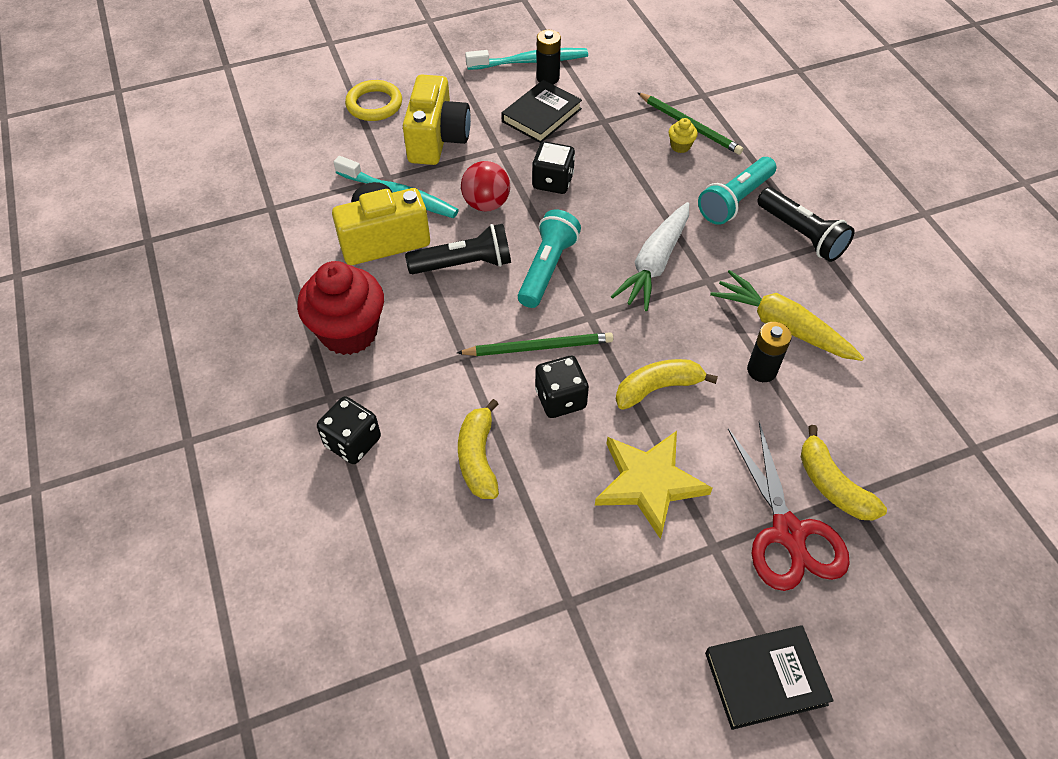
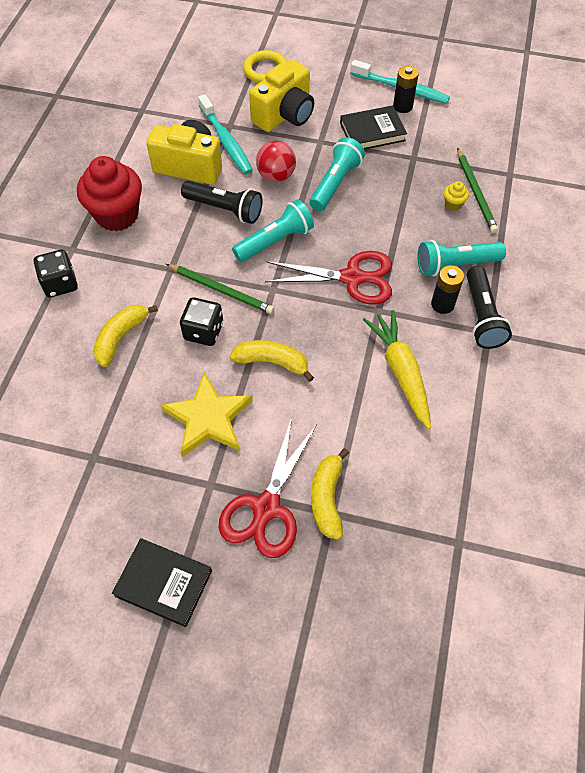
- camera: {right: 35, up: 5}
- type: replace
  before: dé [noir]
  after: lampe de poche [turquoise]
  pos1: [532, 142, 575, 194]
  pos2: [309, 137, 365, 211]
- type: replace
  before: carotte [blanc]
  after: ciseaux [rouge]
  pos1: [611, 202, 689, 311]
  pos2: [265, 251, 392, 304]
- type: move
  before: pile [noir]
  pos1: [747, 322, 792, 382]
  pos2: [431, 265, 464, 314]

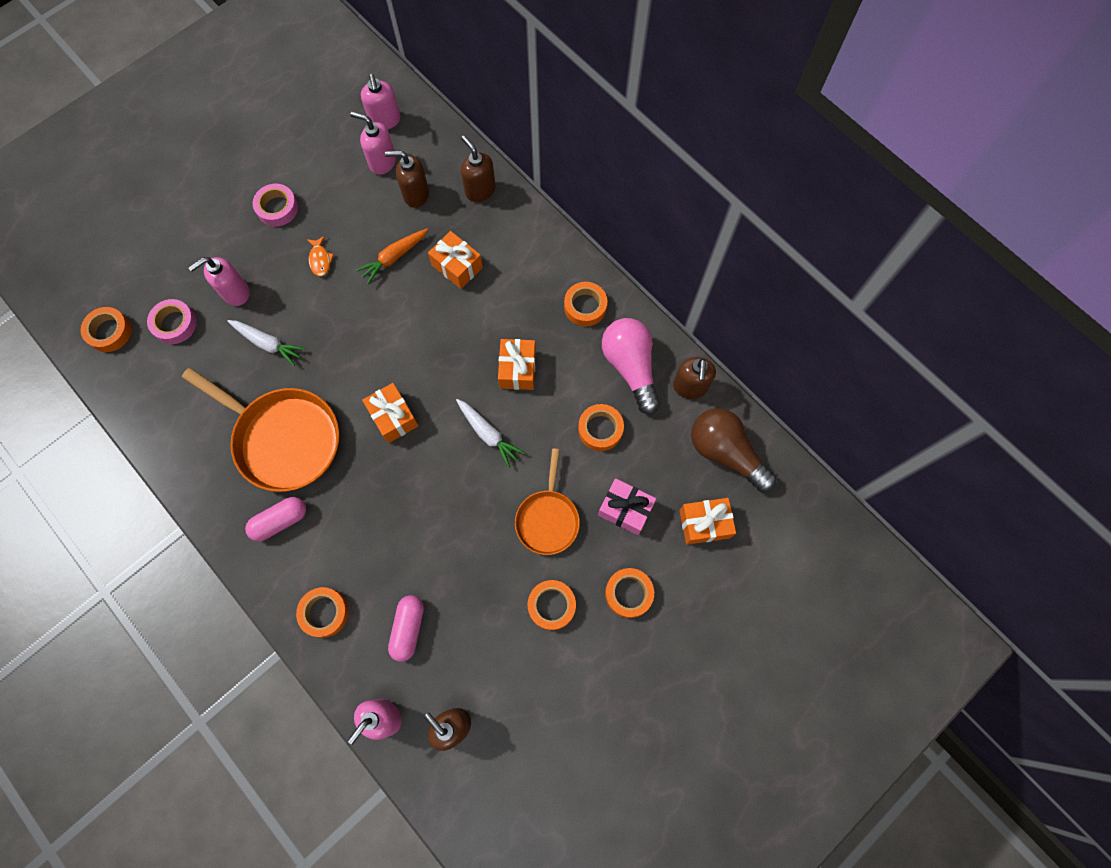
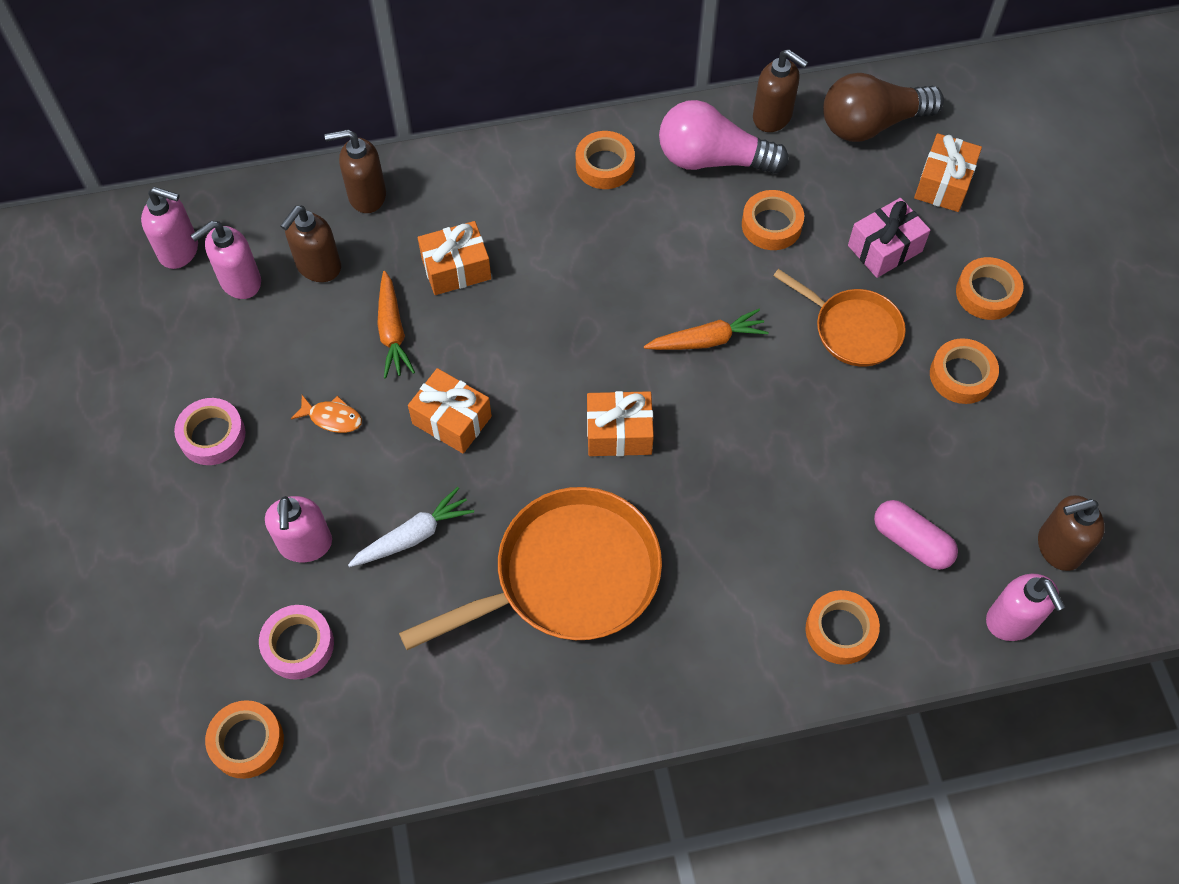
- camera: {right: -60, up: -10}
- type: move
  before: cadeau [orange]
  pos1: [498, 339, 536, 390]
  pos2: [408, 368, 492, 454]
- type: recolor
  before: carotte [blanc]
  after: carotte [orange]
  pos1: [456, 399, 525, 468]
  pos2: [644, 309, 769, 350]
- type: delete
  before: gélule [rose]
  pos1: [245, 497, 306, 541]

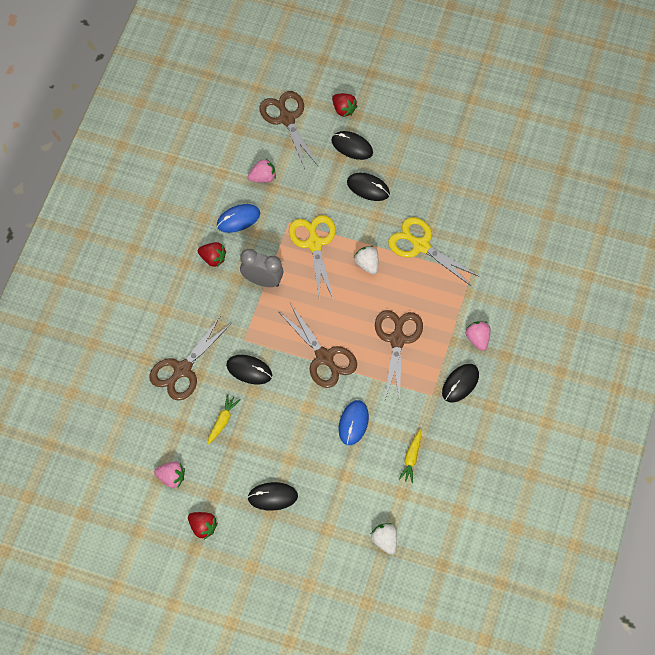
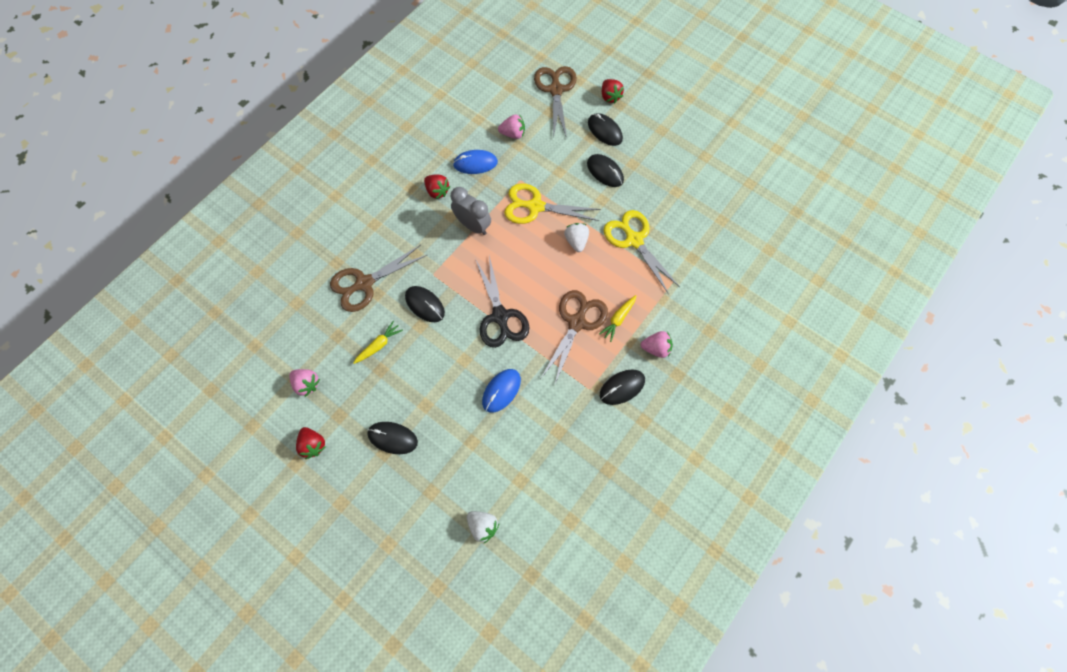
- camera: {right: 20, up: 5}
- type: rotate
  before: ciseaux [jaune]
  pos1: [289, 215, 336, 302]
  pos2: [504, 183, 601, 224]
  turn: -90
- type: recolor
  before: ciseaux [marron]
  after: ciseaux [noir]
  pos1: [279, 304, 357, 388]
  pos2: [476, 256, 529, 348]
- type: rotate
  before: fraise [rose]
  pos1: [466, 321, 491, 351]
  pos2: [641, 331, 673, 358]
  turn: 90
- type: move
  before: carotte [jaune]
  pos1: [398, 430, 421, 483]
  pos2: [599, 295, 636, 342]
- type: rotate
  before: fraise [blanc]
  pos1: [371, 523, 397, 555]
  pos2: [467, 511, 499, 544]
  turn: 135

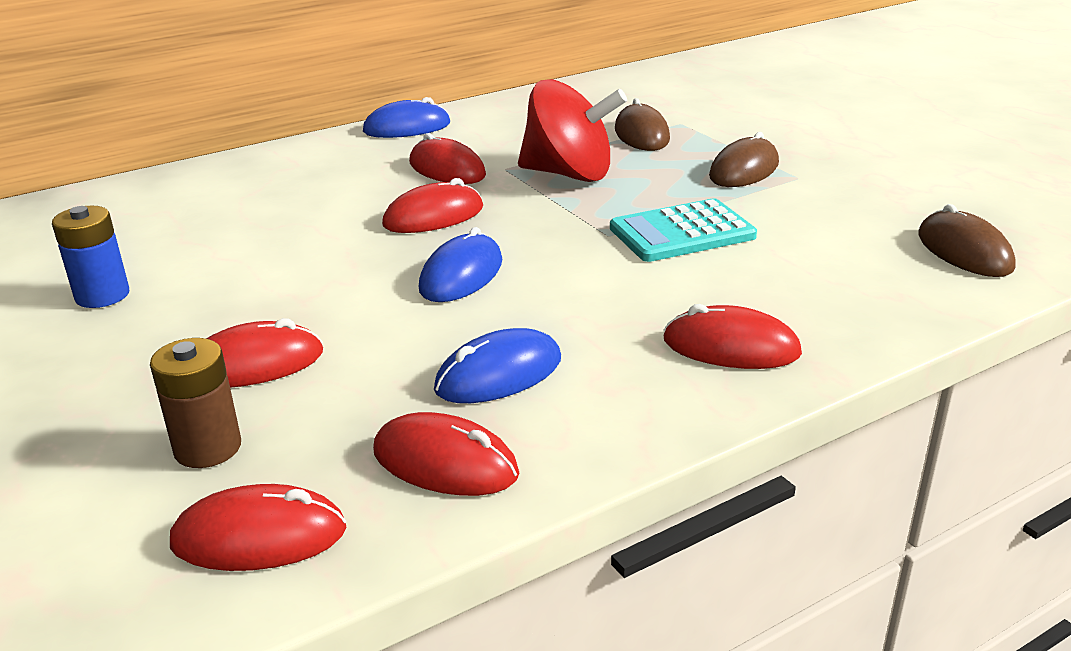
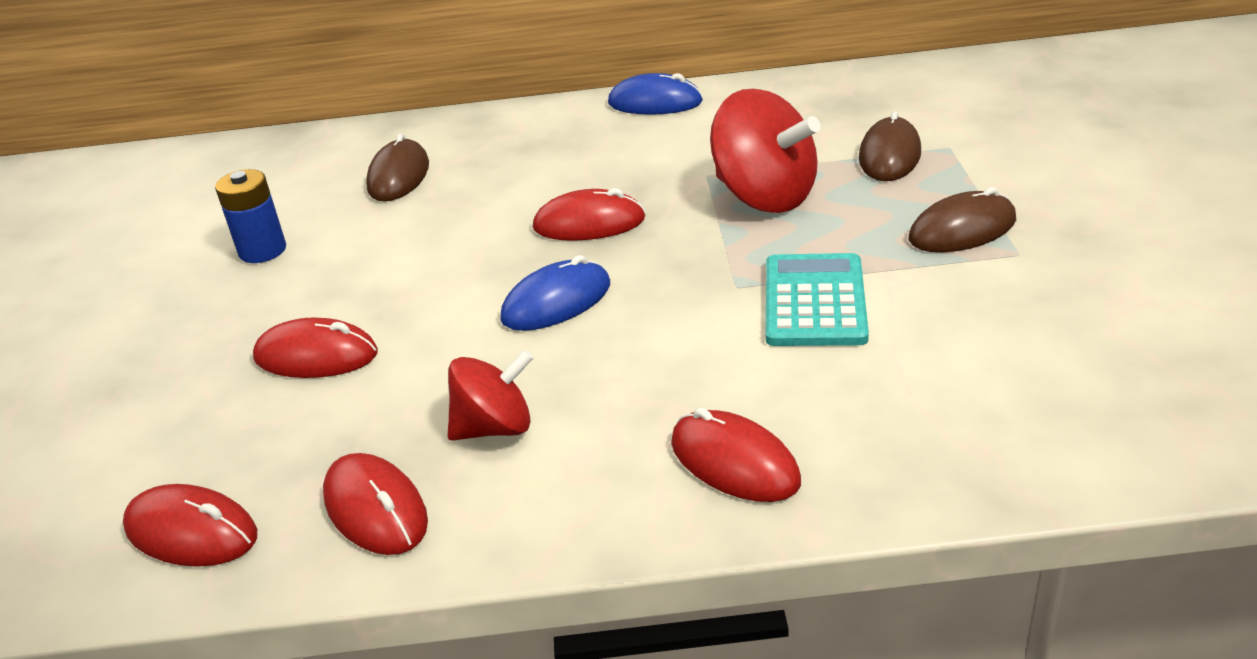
- camera: {right: 30, up: 5}
- type: delete
  before: souris [rouge]
  pos1: [409, 133, 486, 184]
- type: rotate
  before: calculatrice [turquoise]
  pos1: [610, 198, 757, 262]
  pos2: [766, 253, 869, 346]
  turn: 90
- type: move
  before: souris [marron]
  pos1: [918, 204, 1016, 277]
  pos2: [366, 133, 429, 202]
- type: replace
  before: souris [bleu]
  after: toupie [rouge]
  pos1: [434, 328, 561, 403]
  pos2: [448, 350, 533, 441]
- type: delete
  before: pile [marron]
  pos1: [150, 338, 241, 468]

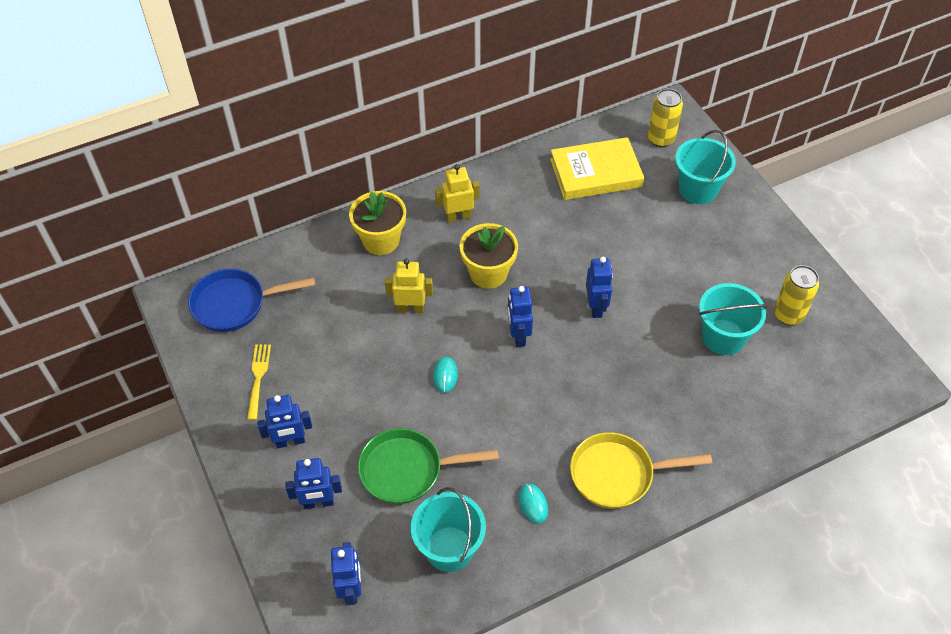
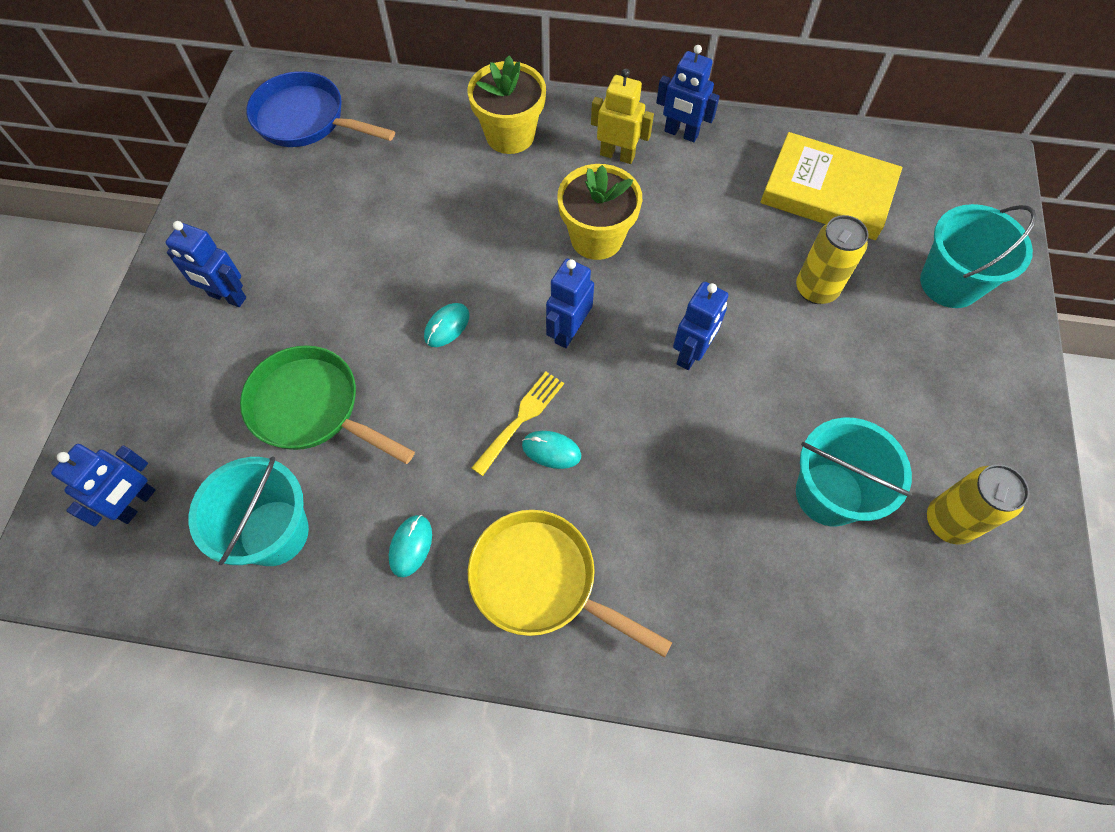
- camera: {right: 35, up: 10}
- type: move
  before: canette [jaune]
  pos1: [648, 89, 683, 147]
  pos2: [796, 215, 869, 304]
- type: delete
  before: robot [jaune]
  pos1: [385, 259, 433, 313]
- type: move
  before: fourchette [jaune]
  pos1: [247, 344, 271, 420]
  pos2: [471, 372, 564, 476]
- type: move
  before: robot [bleu]
  pos1: [285, 458, 342, 509]
  pos2: [656, 45, 720, 142]
- type: insert
  after: souris [turquoise]
  pos2: [522, 431, 581, 469]

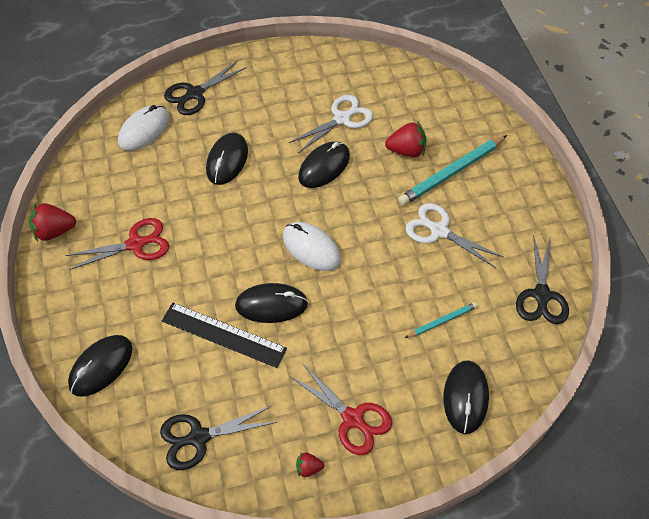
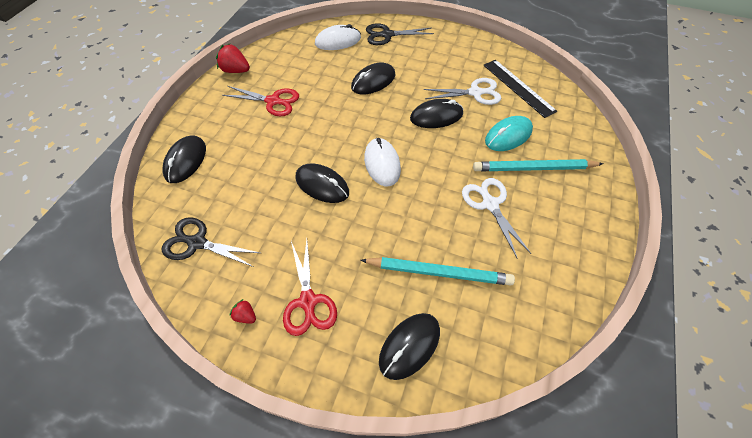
- camera: {right: 35, up: 0}
- type: replace
  before: fraise [rouge]
  after: souris [turquoise]
  pos1: [385, 121, 427, 158]
  pos2: [485, 116, 533, 151]
- type: delete
  before: ciseaux [noir]
  pos1: [516, 234, 569, 324]
- type: resize
  before: crayon [turquoise]
  pos1: [405, 302, 478, 338]
  pos2: [361, 257, 515, 286]
  scale: 1.89
- type: move
  before: règle [noir]
  pos1: [162, 303, 287, 368]
  pos2: [483, 60, 557, 118]
- type: rotate
  before: souris [noir]
  pos1: [68, 335, 133, 397]
  pos2: [162, 135, 206, 183]
  turn: -60

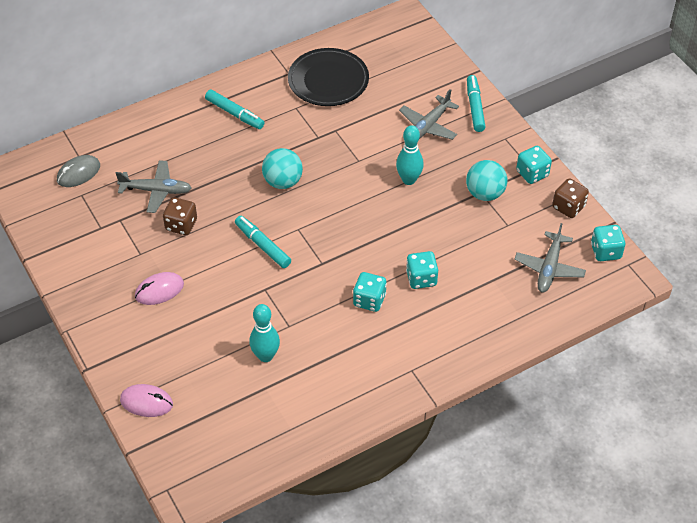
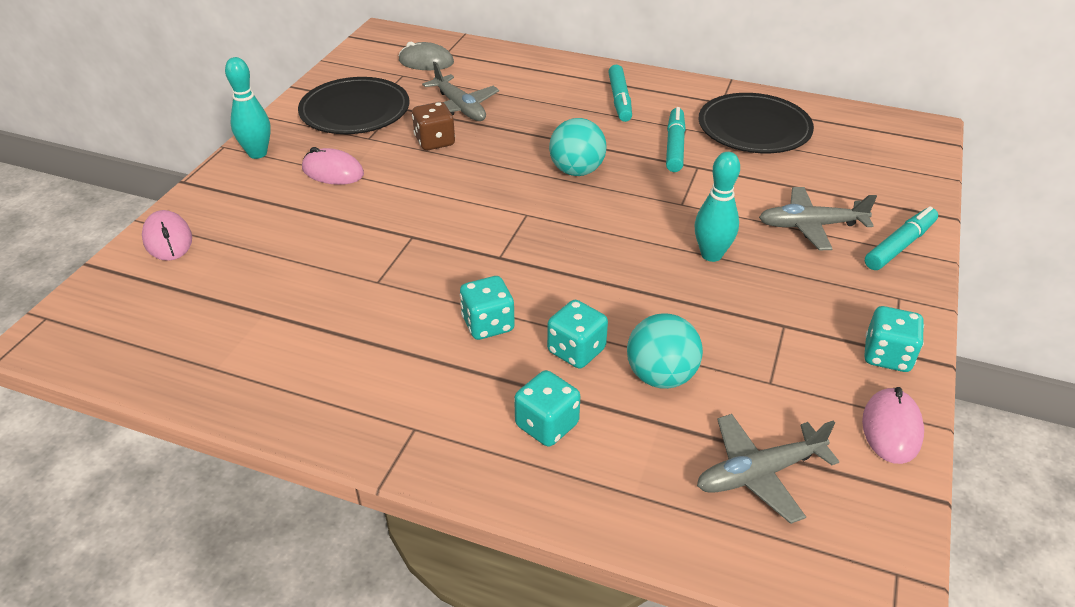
- camera: {right: 50, up: -10}
- type: move
  before: balle [turquoise]
  pos1: [466, 160, 507, 201]
  pos2: [627, 313, 703, 389]
- type: replace
  before: dé [marron]
  after: souris [rose]
  pos1: [552, 178, 589, 218]
  pos2: [862, 387, 924, 464]
- type: move
  before: feutre [turquoise]
  pos1: [235, 216, 291, 268]
  pos2: [666, 107, 686, 172]
- type: move
  before: dé [turquoise]
  pos1: [591, 225, 625, 261]
  pos2: [514, 370, 580, 447]
- type: move
  before: quille [turquoise]
  pos1: [249, 304, 280, 362]
  pos2: [225, 57, 271, 159]
- type: insert
  after: assiette [noir]
  pos2: [298, 77, 410, 134]

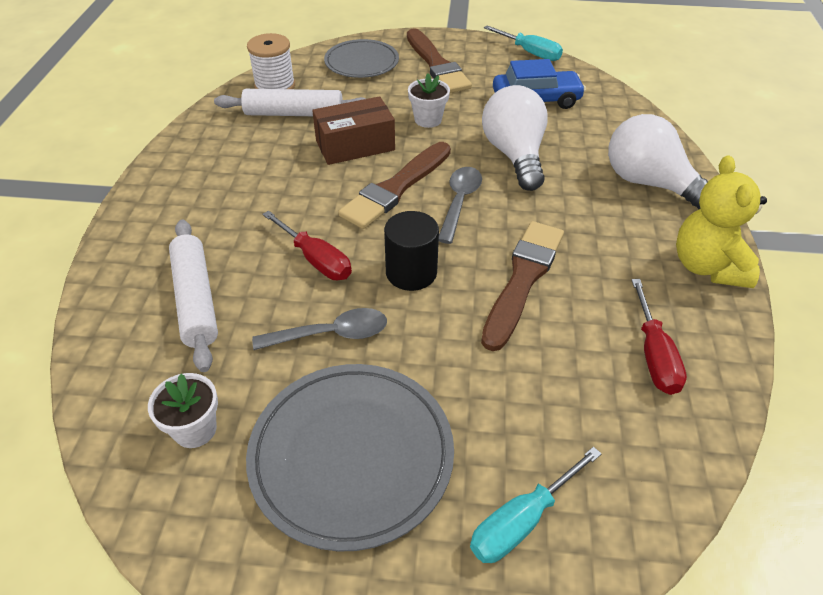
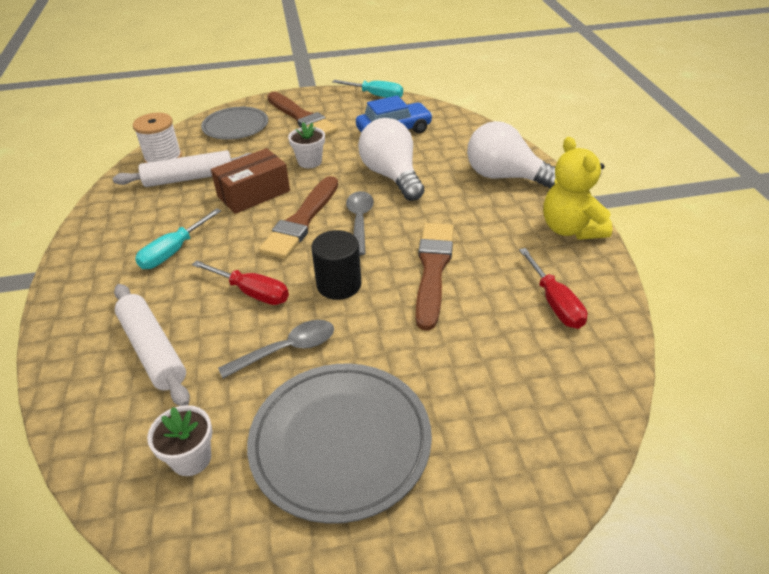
- camera: {right: -15, up: -5}
- type: move
  before: tournevis [turquoise]
  pos1: [470, 447, 601, 563]
  pos2: [135, 208, 221, 269]

